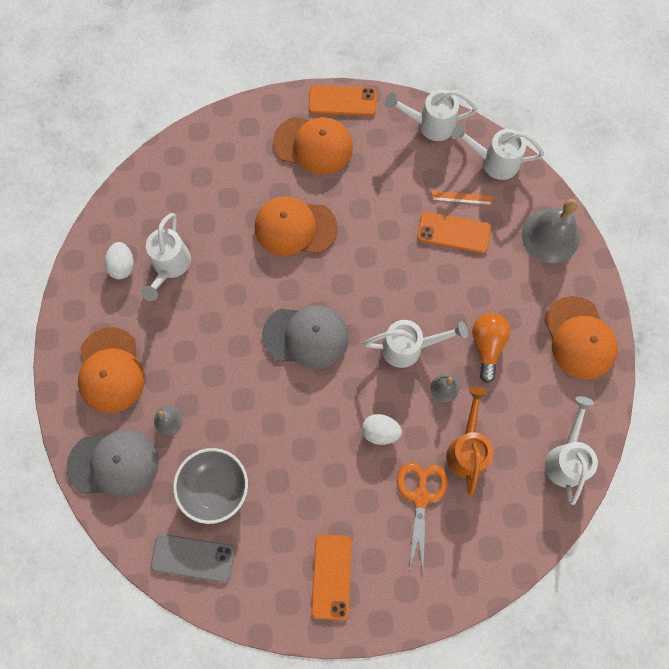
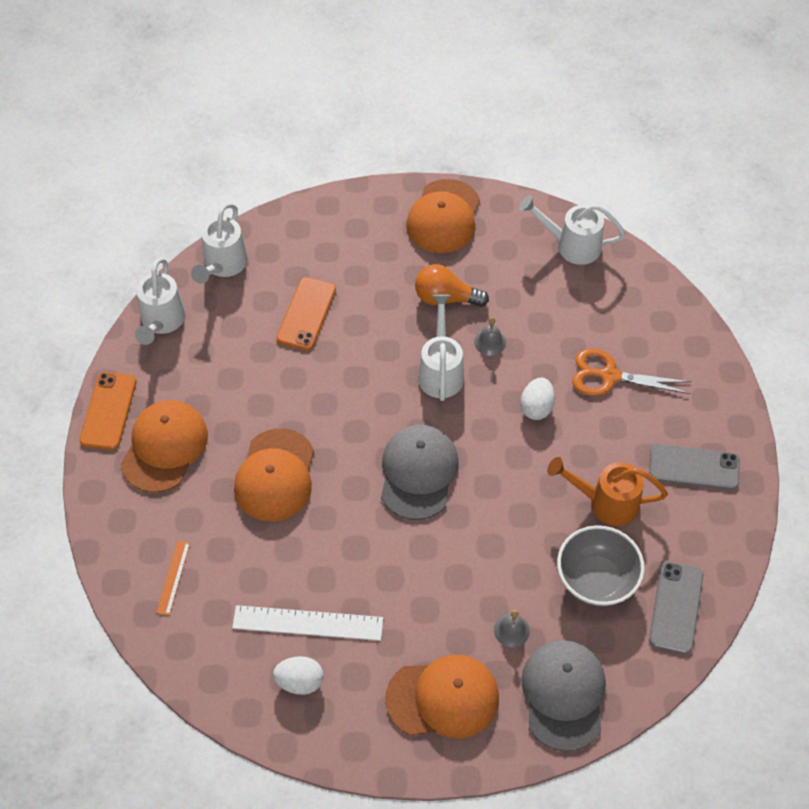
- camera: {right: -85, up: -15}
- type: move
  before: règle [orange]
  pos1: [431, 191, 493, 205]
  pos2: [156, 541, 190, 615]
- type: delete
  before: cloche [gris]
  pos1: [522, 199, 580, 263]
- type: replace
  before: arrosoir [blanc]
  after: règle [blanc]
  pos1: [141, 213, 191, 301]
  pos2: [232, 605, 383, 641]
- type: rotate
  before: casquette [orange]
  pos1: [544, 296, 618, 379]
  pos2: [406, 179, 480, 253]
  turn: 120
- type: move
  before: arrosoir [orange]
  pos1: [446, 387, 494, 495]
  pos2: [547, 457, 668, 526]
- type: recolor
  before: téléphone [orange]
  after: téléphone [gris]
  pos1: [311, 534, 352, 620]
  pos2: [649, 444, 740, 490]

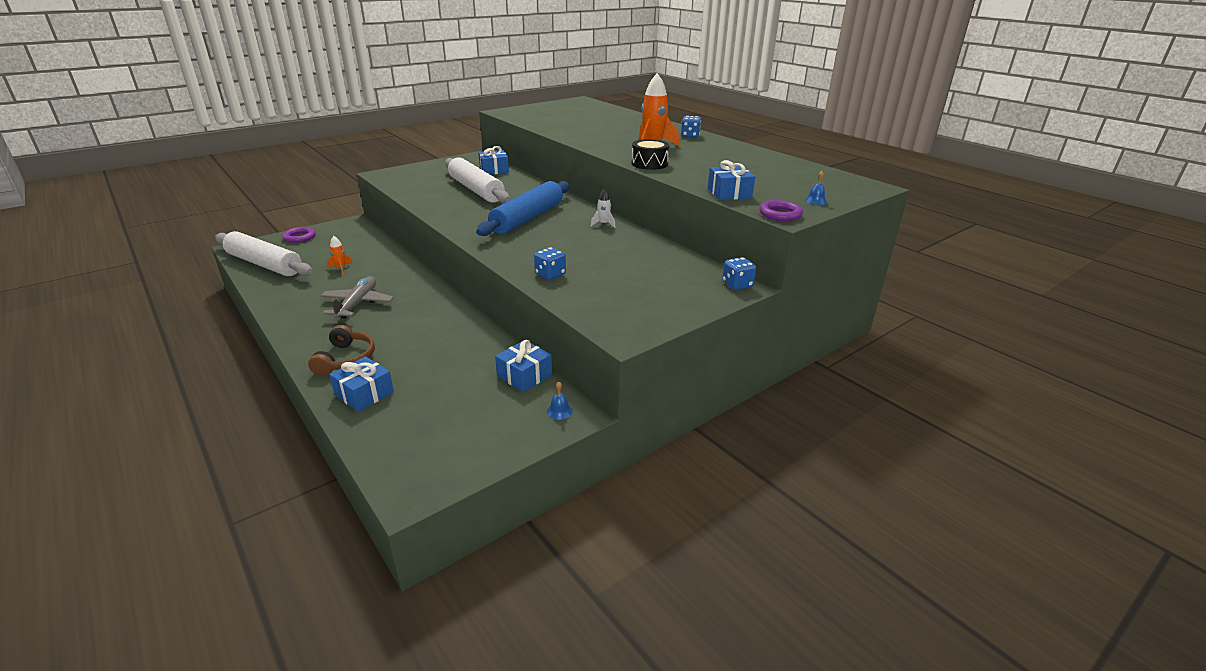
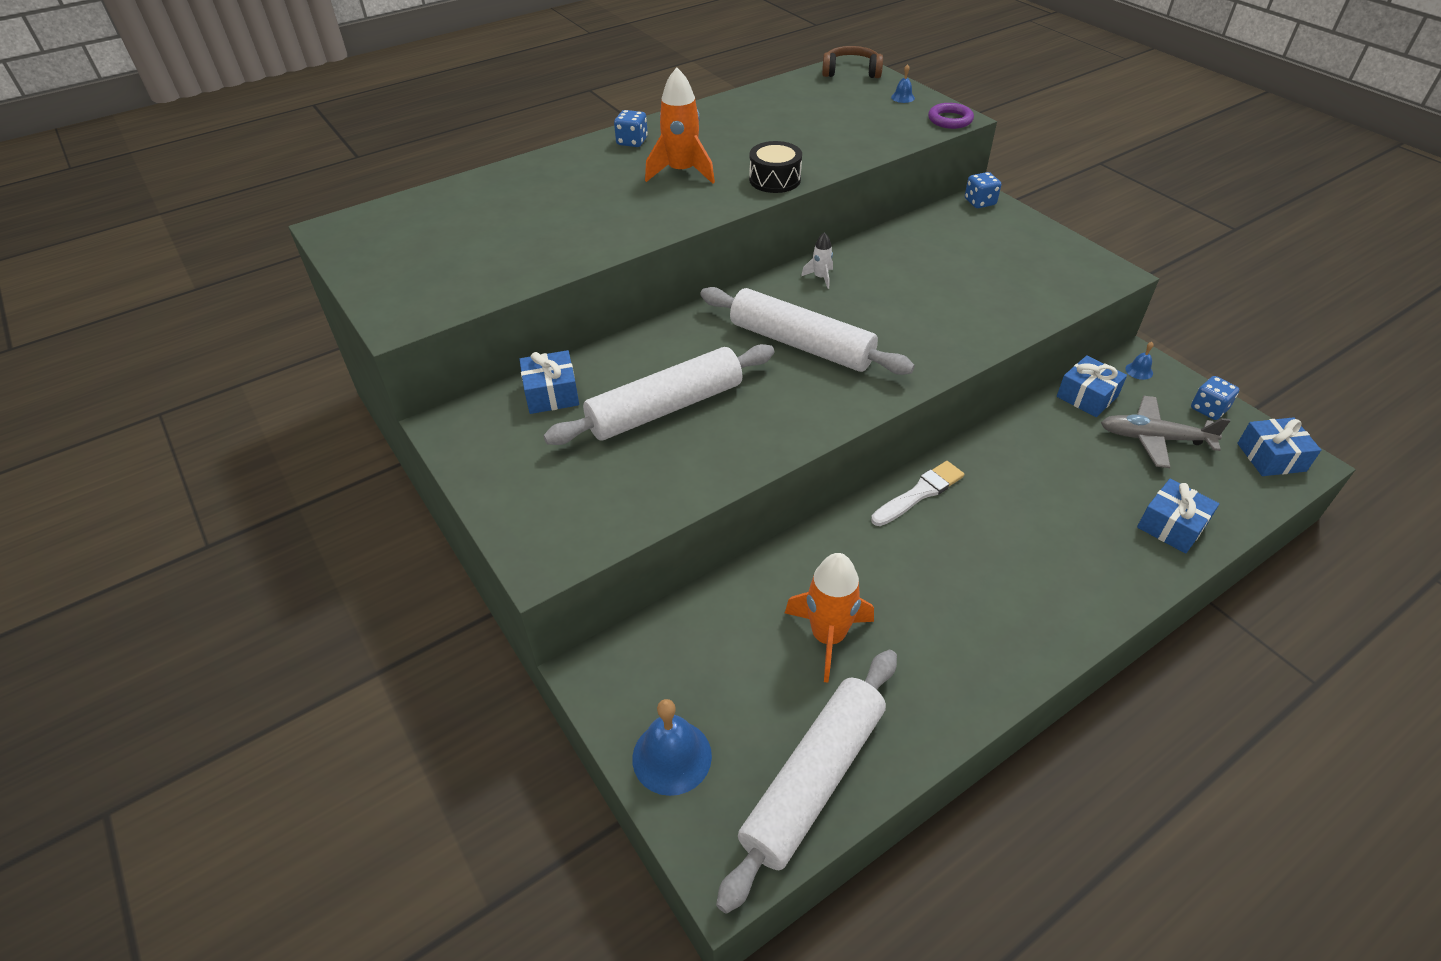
- camera: {right: -85, up: 15}
- type: move
  before: cadeau [bleu]
  pos1: [708, 160, 755, 200]
  pos2: [1237, 417, 1321, 476]
- type: recolor
  before: rouleau à pâtisserie [bleu]
  after: rouleau à pâtisserie [blanc]
  pos1: [476, 181, 570, 236]
  pos2: [700, 287, 915, 375]
- type: replace
  before: anneau [violet]
  after: cloche [bleu]
  pos1: [282, 227, 316, 243]
  pos2: [632, 699, 712, 796]
- type: resize
  before: fusée [orange]
  pos1: [327, 236, 353, 275]
  pos2: [785, 553, 874, 683]
  scale: 2.01
- type: move
  before: dé [bleu]
  pos1: [534, 247, 566, 280]
  pos2: [1191, 376, 1239, 420]
- type: move
  before: avion [gris]
  pos1: [320, 276, 394, 319]
  pos2: [1101, 396, 1230, 468]
- type: move
  before: casque audio [marron]
  pos1: [308, 325, 375, 376]
  pos2: [822, 46, 883, 78]
- type: insert
  after: pinceau [blanc]
  pos2: [871, 461, 964, 526]

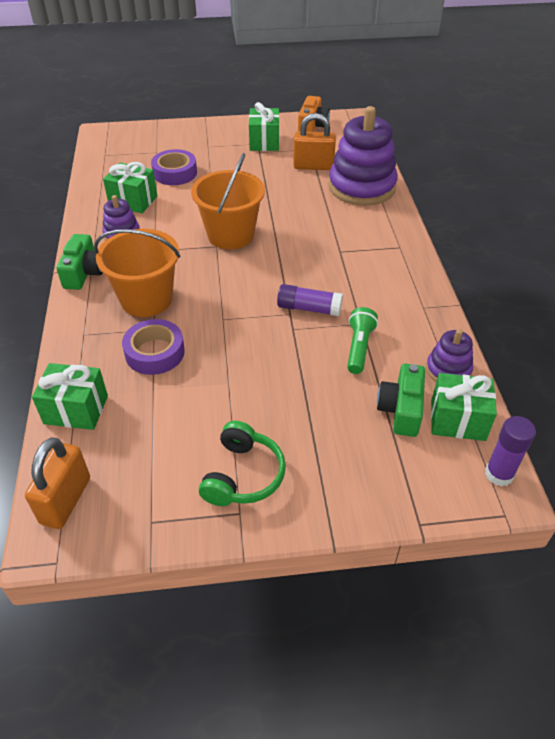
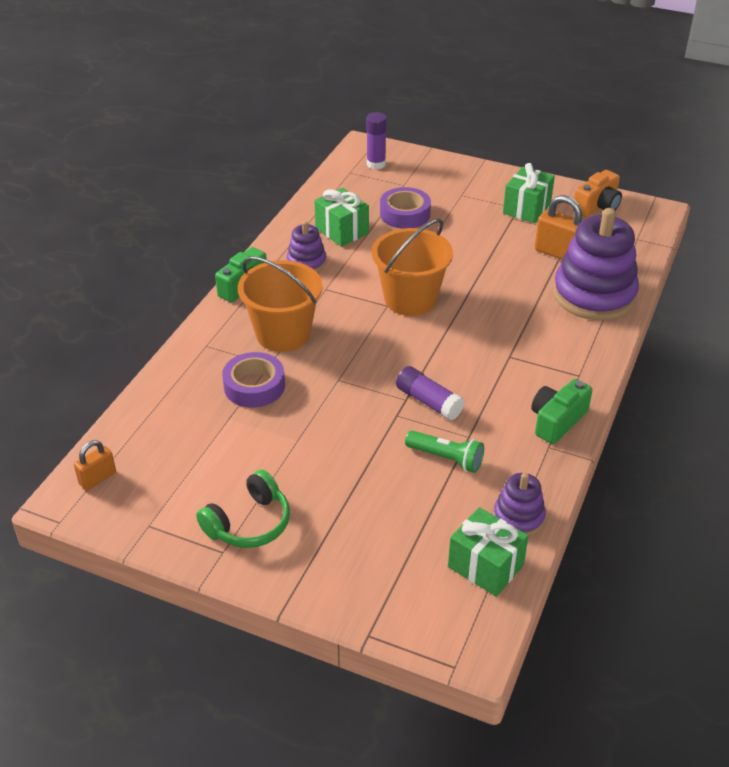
- camera: {right: 30, up: -5}
- type: rotate
  before: lampe de poche [vert]
  pos1: [347, 307, 378, 374]
  pos2: [405, 431, 484, 473]
  turn: 75
- type: delete
  before: cadeau [vert]
  pos1: [32, 363, 108, 430]
- type: move
  before: appareil photo [vert]
  pos1: [377, 364, 425, 437]
  pos2: [531, 379, 592, 444]
- type: move
  before: bâton de colle [violet]
  pos1: [485, 416, 536, 487]
  pos2: [366, 112, 387, 169]
- type: resize
  before: cadenas [orange]
  pos1: [25, 437, 90, 529]
  pos2: [74, 440, 116, 490]
  scale: 0.61

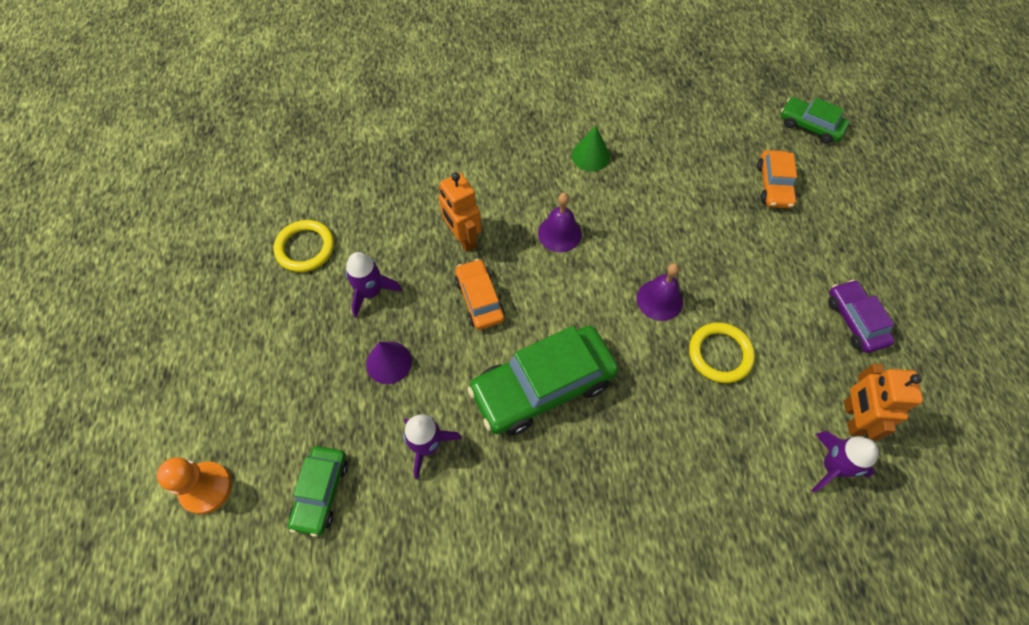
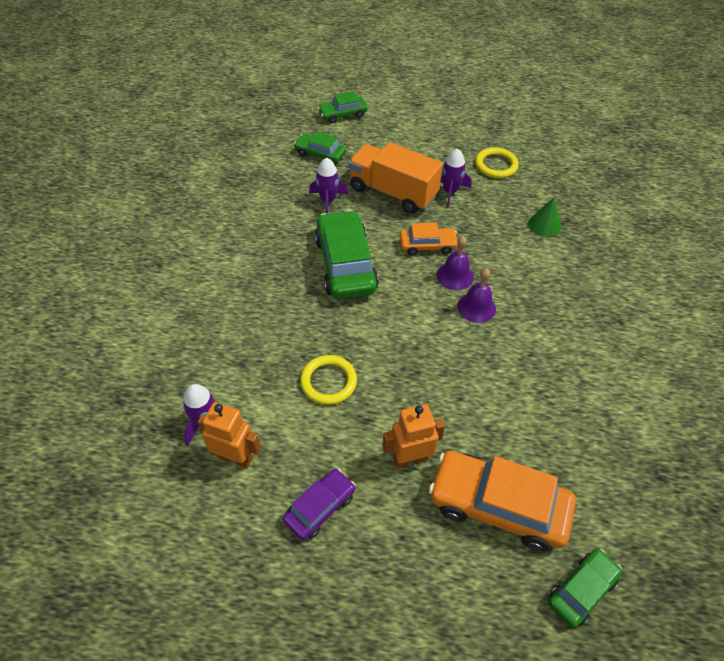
- camera: {right: 105, up: -10}
- type: move
  before: cône [vert]
  pos1: [572, 126, 610, 171]
  pos2: [528, 197, 561, 237]
- type: resize
  before: voiture [orange]
  pos1: [757, 150, 797, 209]
  pos2: [429, 451, 576, 551]
  scale: 1.81
- type: move
  before: robot [orange]
  pos1: [439, 173, 482, 252]
  pos2: [382, 404, 445, 468]
- type: move
  before: cloche [violet]
  pos1: [637, 263, 683, 321]
  pos2: [437, 236, 474, 290]
- type: rotate
  before: voiture [violet]
  pos1: [828, 280, 895, 353]
  pos2: [283, 469, 356, 540]
  turn: -45
- type: replace
  before: cône [violet]
  after: camion [orange]
  pos1: [366, 342, 412, 384]
  pos2: [348, 142, 443, 214]
- type: replace
  before: pion [orange]
  after: voiture [vert]
  pos1: [157, 457, 232, 514]
  pos2: [318, 91, 368, 124]

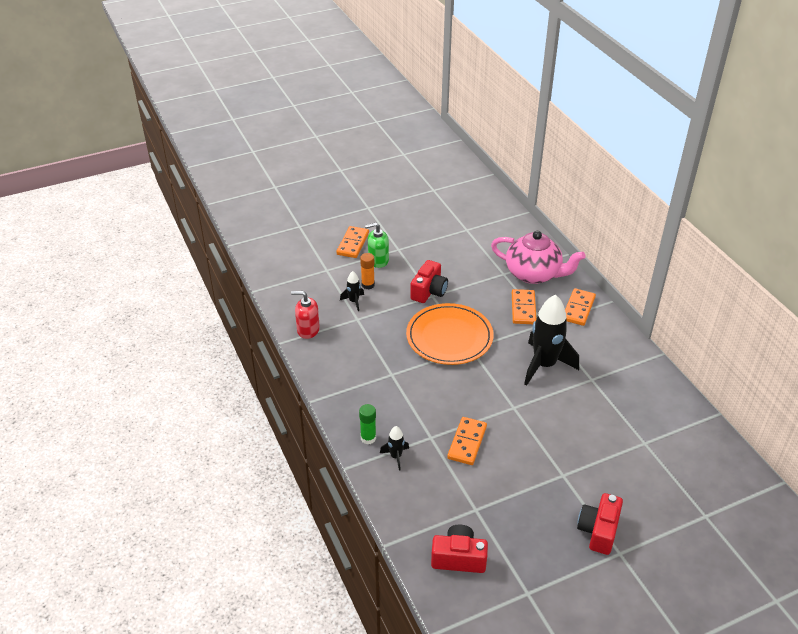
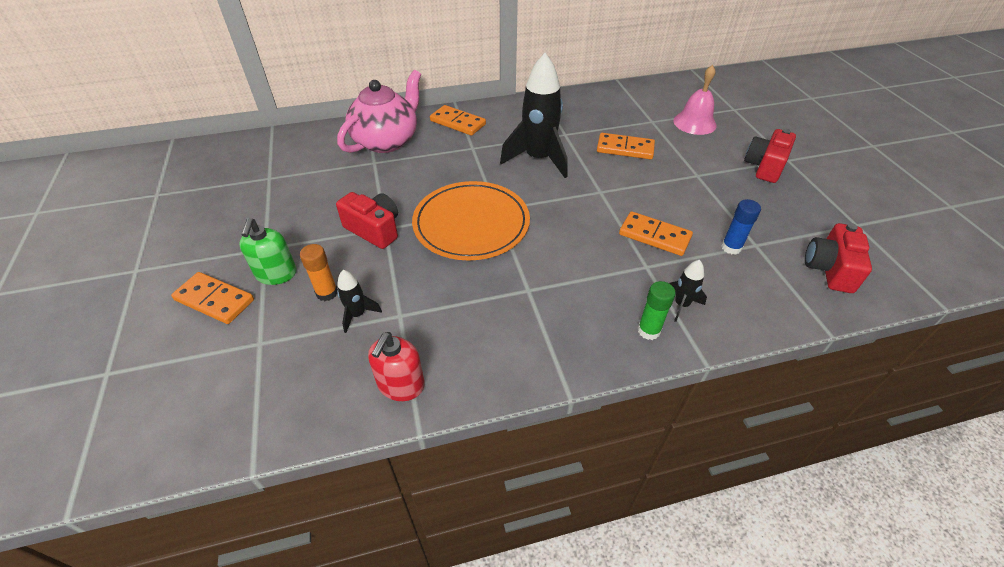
- camera: {right: -80, up: 5}
- type: move
  before: domino [orange]
  pos1: [512, 289, 537, 324]
  pos2: [597, 133, 655, 159]
- type: rotate
  before: appareil photo [rouge]
  pos1: [577, 493, 623, 555]
  pos2: [744, 129, 796, 183]
  turn: 90
- type: insert
  after: cloche [rose]
  pos2: [673, 65, 717, 135]
- type: insert
  after: bâton de colle [bleu]
  pos2: [721, 199, 761, 255]

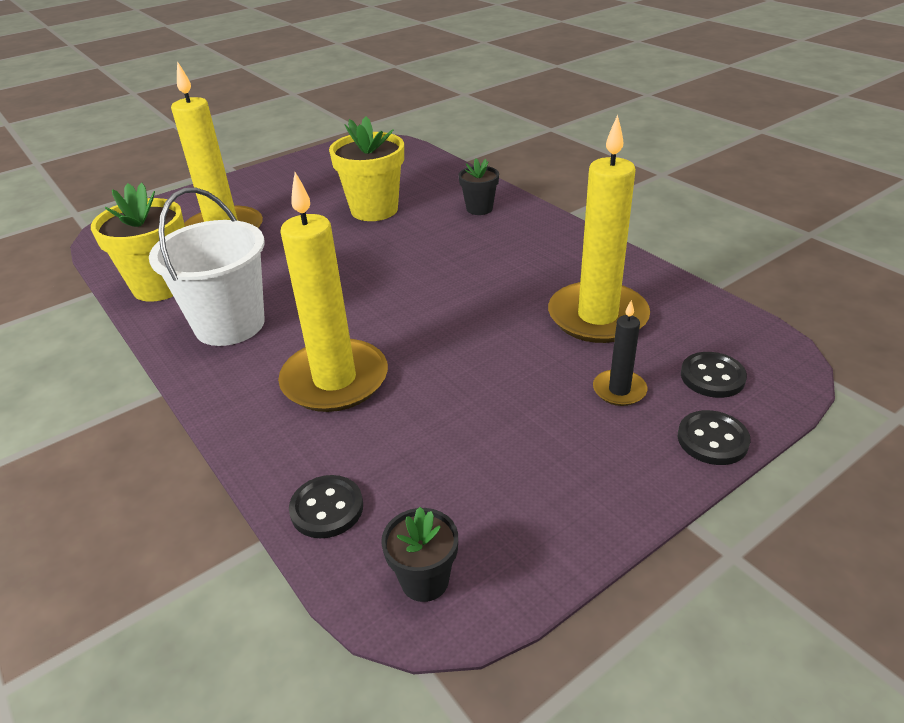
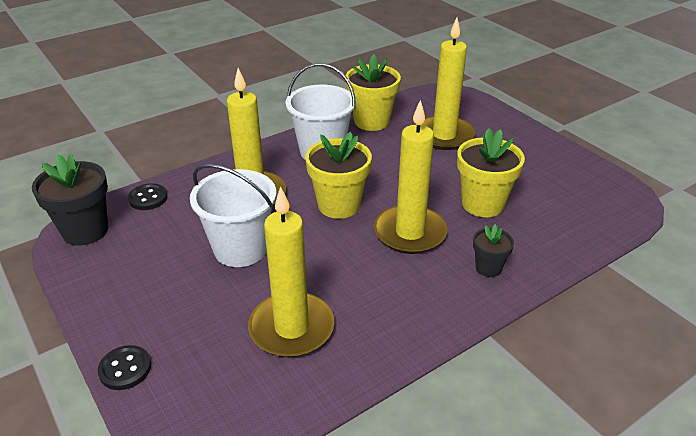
- camera: {right: 90, up: 0}
- type: delete
  before: bougie [noir]
  pos1: [593, 300, 647, 406]
- type: delete
  before: bouton [noir]
  pos1: [681, 352, 747, 398]
- type: resize
  before: pot de fleurs [noir]
  pos1: [381, 507, 458, 602]
  pos2: [32, 154, 108, 246]
  scale: 1.81
- type: insert
  after: bougie [jaune]
  pos2: [374, 100, 448, 254]
- type: insert
  after: pot de fleurs [jaune]
  pos2: [305, 132, 372, 219]
- type: insert
  after: seau [blanc]
  pos2: [190, 164, 276, 267]

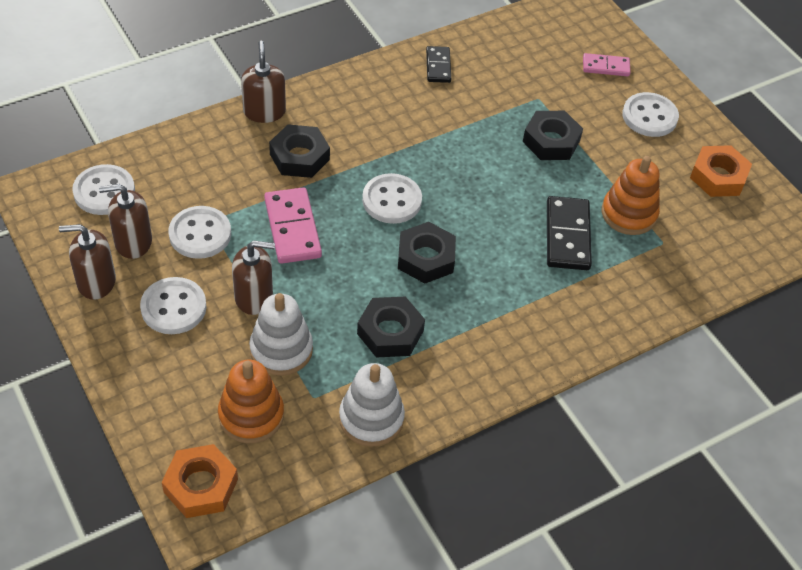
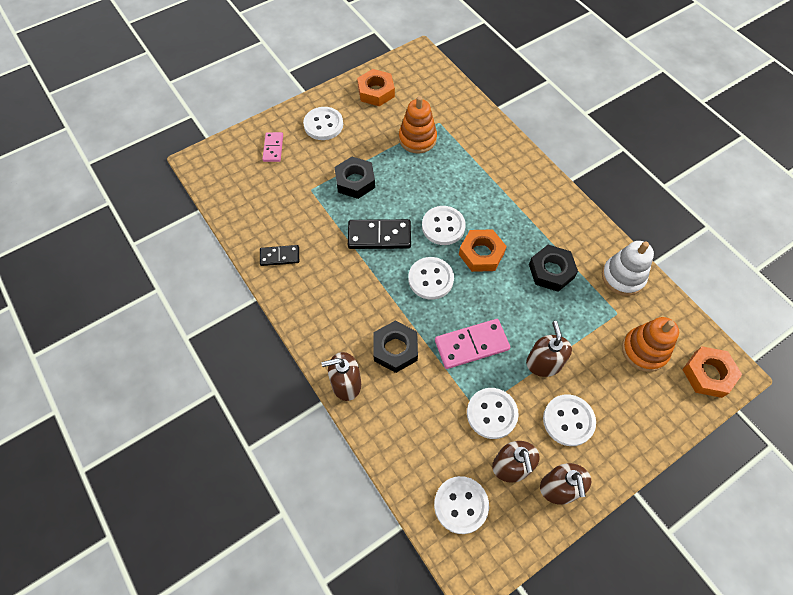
- camera: {right: -90, up: 10}
- type: move
  before: domino [noir]
  pos1: [547, 196, 592, 270]
  pos2: [348, 219, 411, 249]
- type: recolor
  before: écrou [noir]
  after: écrou [orange]
  pos1: [398, 222, 456, 284]
  pos2: [459, 229, 507, 272]
- type: delete
  before: jouet à empiler [blanc]
  pos1: [249, 293, 313, 376]
- type: insert
  after: bouton [blanc]
  pos2: [422, 206, 466, 245]

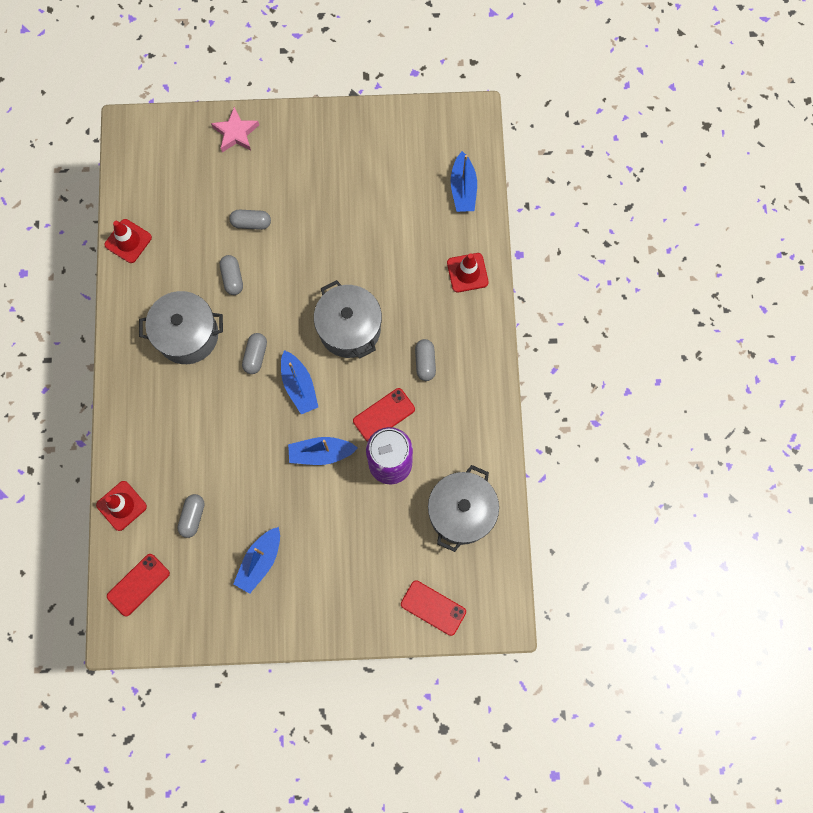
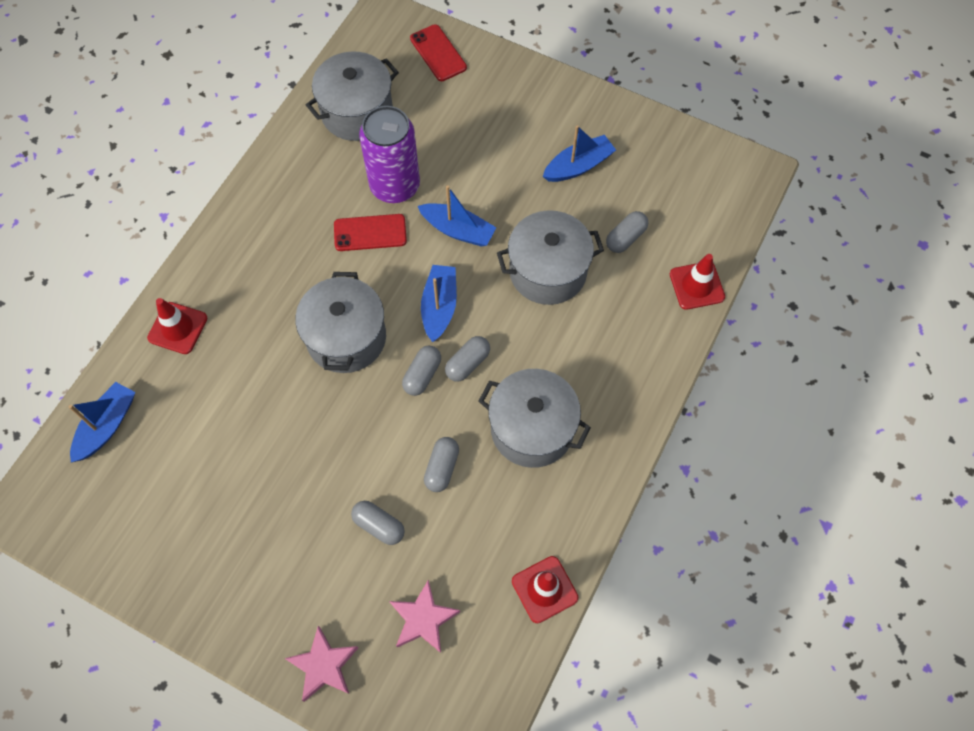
- camera: {right: -150, up: -10}
- type: move
  before: gélule [gris]
  pos1: [415, 339, 436, 381]
  pos2: [402, 346, 441, 396]
- type: delete
  before: téléphone [rouge]
  pos1: [107, 554, 170, 616]
- type: insert
  after: marmite [gris]
  pos2: [497, 210, 604, 305]
- type: insert
  after: étoile [rose]
  pos2: [389, 580, 460, 653]

